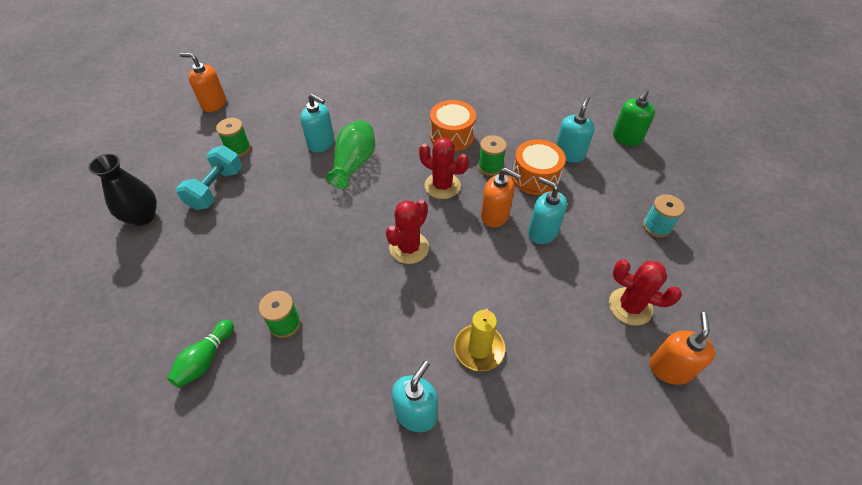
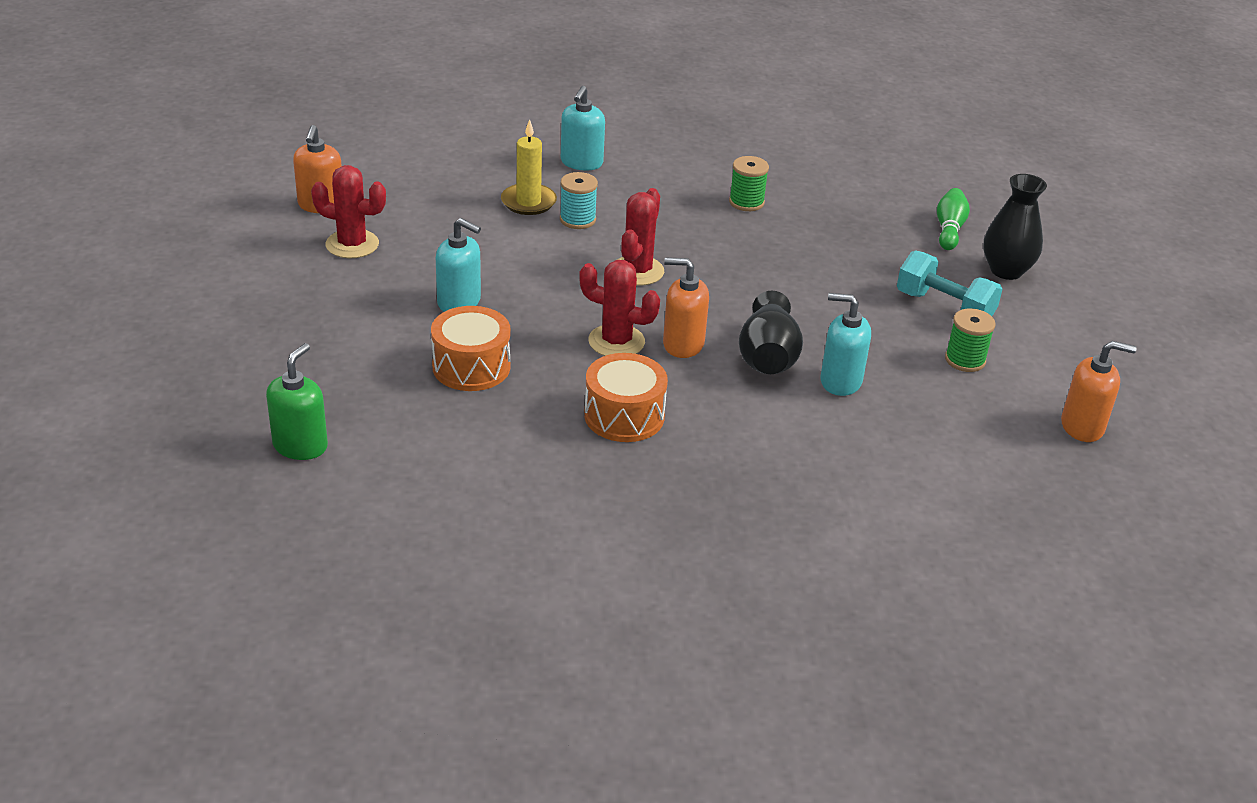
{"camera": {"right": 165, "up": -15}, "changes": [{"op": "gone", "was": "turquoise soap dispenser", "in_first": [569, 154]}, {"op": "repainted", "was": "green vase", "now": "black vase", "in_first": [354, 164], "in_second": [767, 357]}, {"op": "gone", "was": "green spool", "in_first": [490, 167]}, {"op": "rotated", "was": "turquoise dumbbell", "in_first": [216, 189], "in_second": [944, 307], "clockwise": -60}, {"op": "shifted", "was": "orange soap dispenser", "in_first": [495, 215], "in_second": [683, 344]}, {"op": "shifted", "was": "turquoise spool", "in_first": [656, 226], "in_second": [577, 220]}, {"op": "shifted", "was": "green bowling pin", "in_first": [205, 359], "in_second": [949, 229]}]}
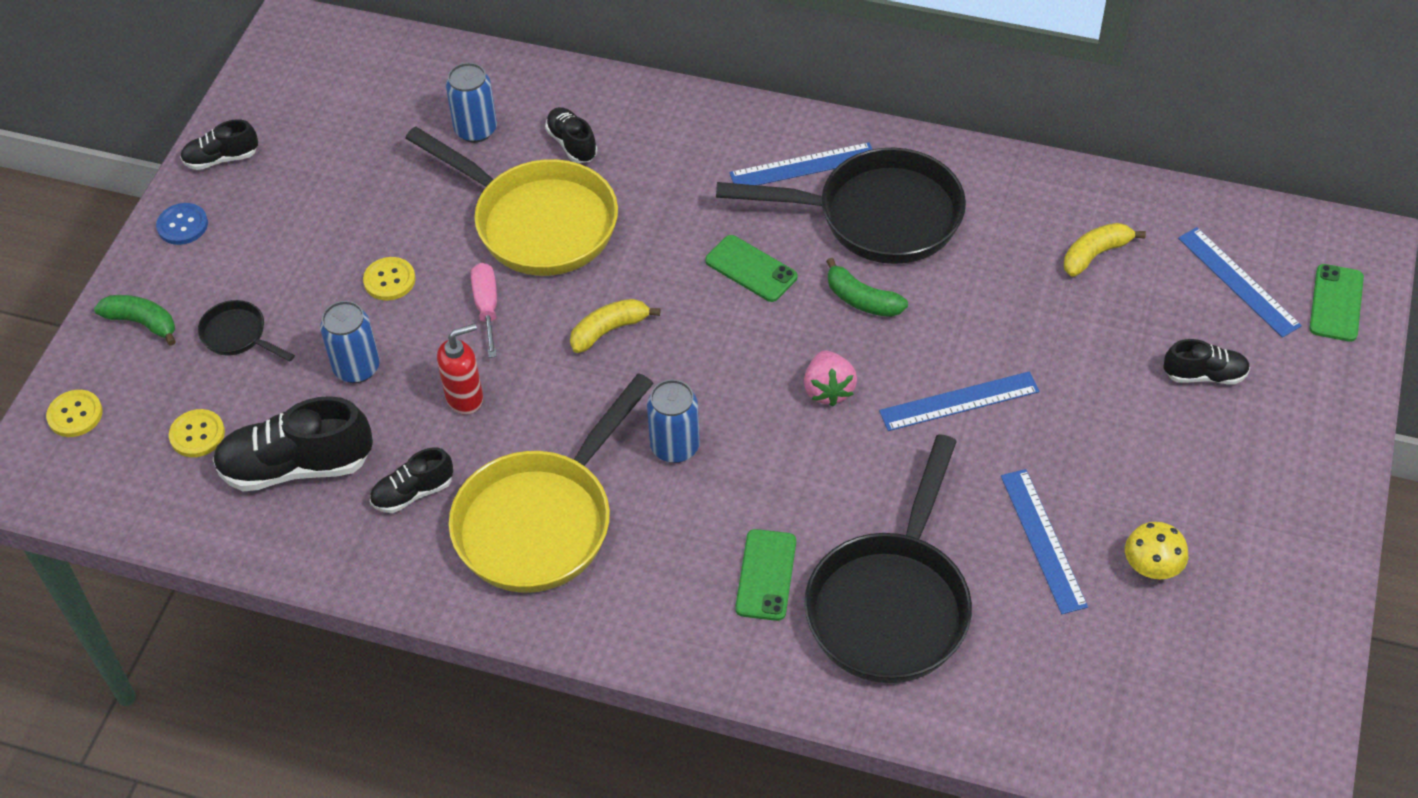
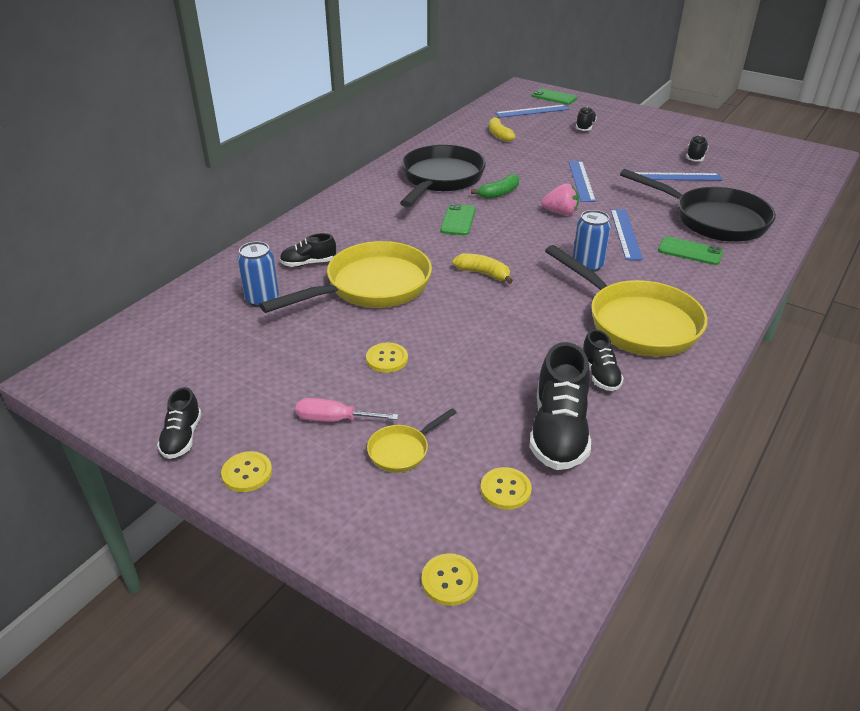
{"camera": {"right": -75, "up": -15}, "changes": [{"op": "shifted", "was": "blue ruler", "in_first": [803, 166], "in_second": [625, 234]}, {"op": "repainted", "was": "blue button", "now": "yellow button", "in_first": [182, 225], "in_second": [247, 473]}, {"op": "rotated", "was": "green phone", "in_first": [751, 269], "in_second": [458, 220], "clockwise": -45}, {"op": "shifted", "was": "pink screwdriver", "in_first": [487, 307], "in_second": [334, 419]}, {"op": "gone", "was": "green banana", "in_first": [142, 323]}, {"op": "rotated", "was": "yellow banana", "in_first": [609, 330], "in_second": [483, 274], "clockwise": 135}, {"op": "repainted", "was": "black pan", "now": "yellow pan", "in_first": [238, 335], "in_second": [402, 450]}, {"op": "gone", "was": "blue can", "in_first": [357, 368]}, {"op": "gone", "was": "red soap dispenser", "in_first": [465, 398]}, {"op": "swapped", "was": "yellow mushroom", "now": "black shoe", "in_first": [1151, 567], "in_second": [695, 157]}]}
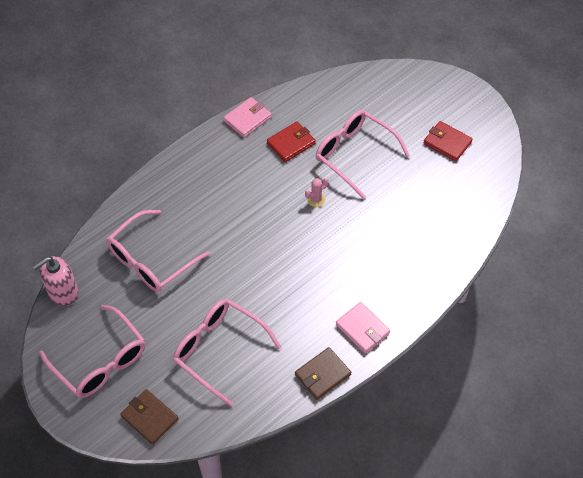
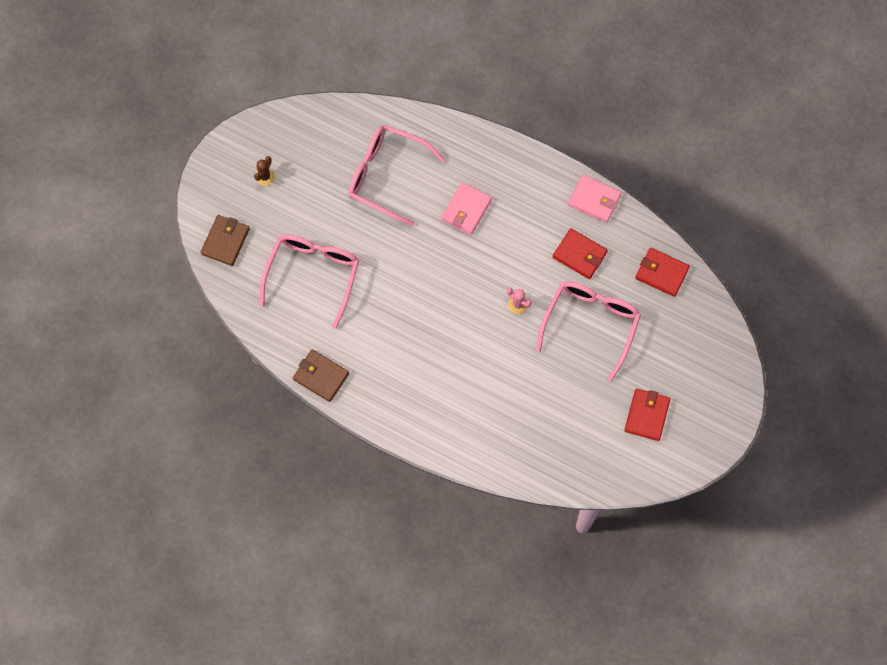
{"camera": {"right": 70, "up": 15}, "changes": [{"op": "gone", "was": "pink soap dispenser", "in_first": [63, 292]}, {"op": "shifted", "was": "pink wallet", "in_first": [362, 329], "in_second": [466, 209]}, {"op": "swapped", "was": "pink glasses", "now": "brown cactus", "in_first": [100, 361], "in_second": [265, 176]}, {"op": "new", "now": "red wallet", "in_second": [661, 273]}]}
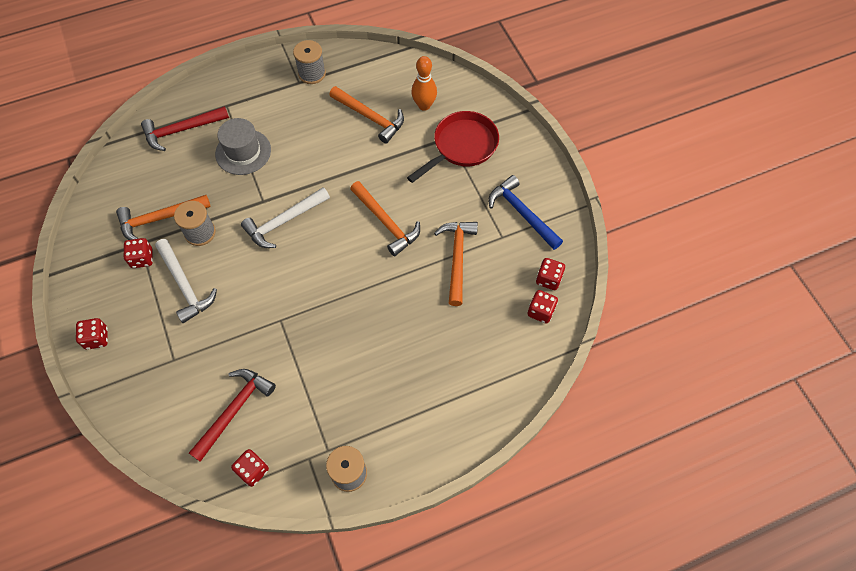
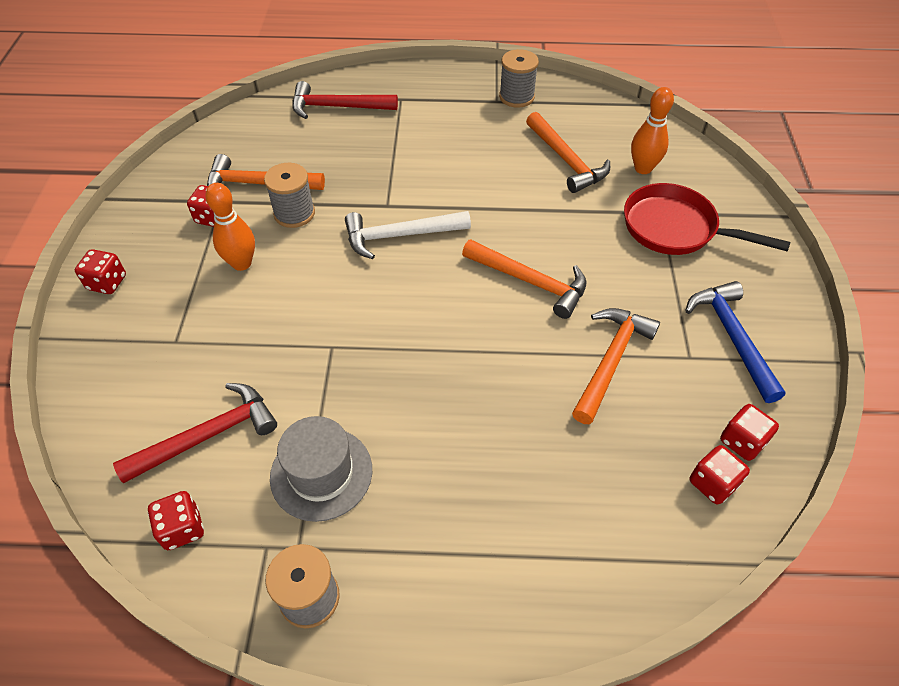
{"camera": {"right": 25, "up": -10}, "changes": [{"op": "rotated", "was": "red pan", "in_first": [462, 146], "in_second": [675, 228], "clockwise": -135}, {"op": "shifted", "was": "grey hat", "in_first": [243, 152], "in_second": [321, 473]}, {"op": "rotated", "was": "orange hammer", "in_first": [386, 223], "in_second": [530, 282], "clockwise": -45}, {"op": "swapped", "was": "white hammer", "now": "orange bowling pin", "in_first": [185, 285], "in_second": [241, 263]}]}
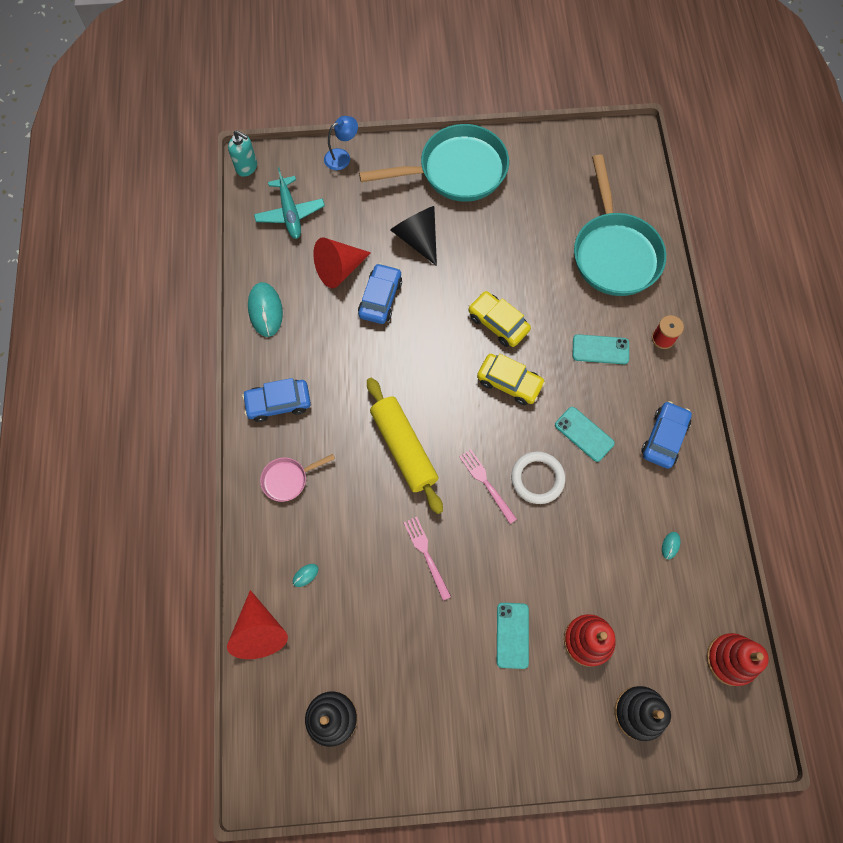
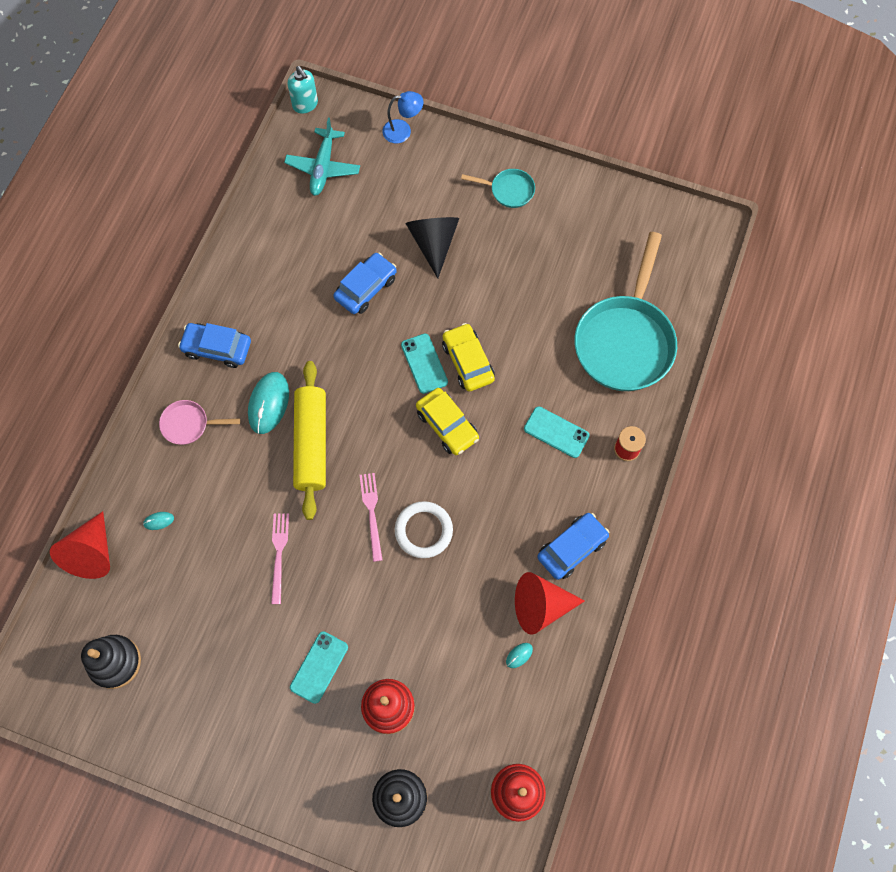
{"camera": {"right": 25, "up": 0}, "changes": [{"op": "scaled", "was": "turquoise pan", "in_first": [456, 171], "in_second": [508, 190], "ratio": 0.45}, {"op": "shifted", "was": "red cone", "in_first": [339, 269], "in_second": [541, 606]}, {"op": "shifted", "was": "turquoise mouse", "in_first": [265, 310], "in_second": [269, 403]}, {"op": "shifted", "was": "turquoise phone", "in_first": [584, 434], "in_second": [424, 363]}]}
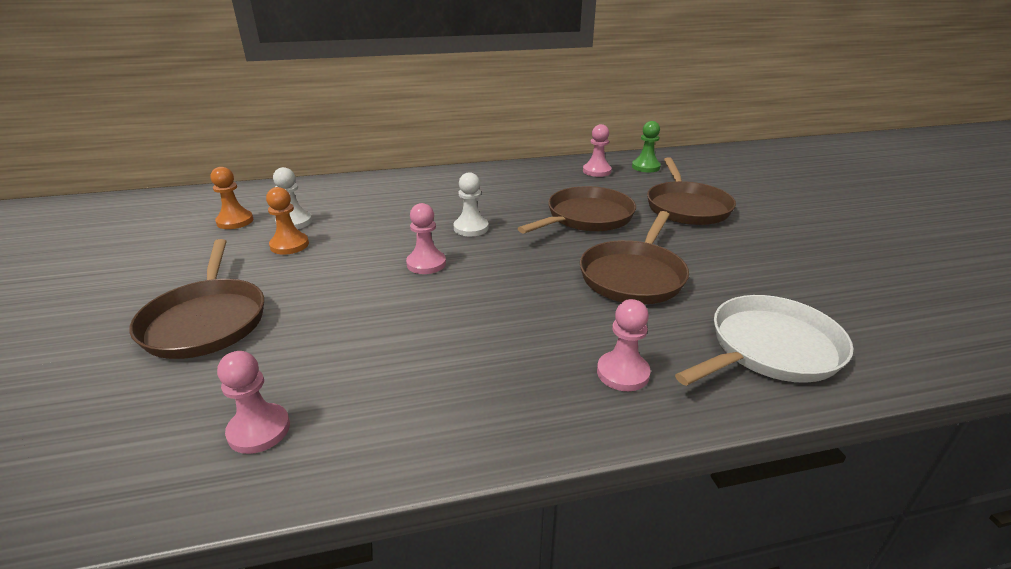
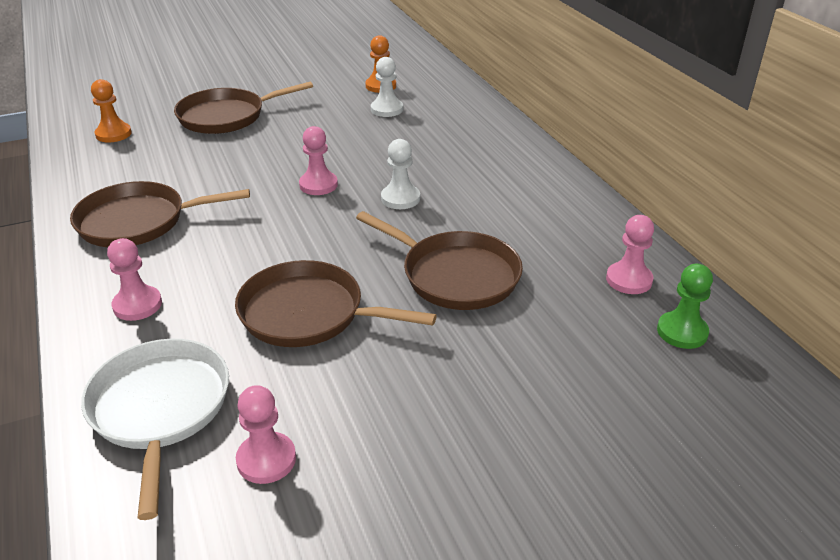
{"camera": {"right": 80, "up": 5}, "changes": [{"op": "shifted", "was": "brown pan", "in_first": [686, 207], "in_second": [138, 221]}, {"op": "shifted", "was": "orange pawn", "in_first": [289, 245], "in_second": [113, 134]}, {"op": "rotated", "was": "white pan", "in_first": [770, 349], "in_second": [160, 408], "clockwise": -150}, {"op": "shifted", "was": "pink pawn", "in_first": [259, 430], "in_second": [266, 459]}]}
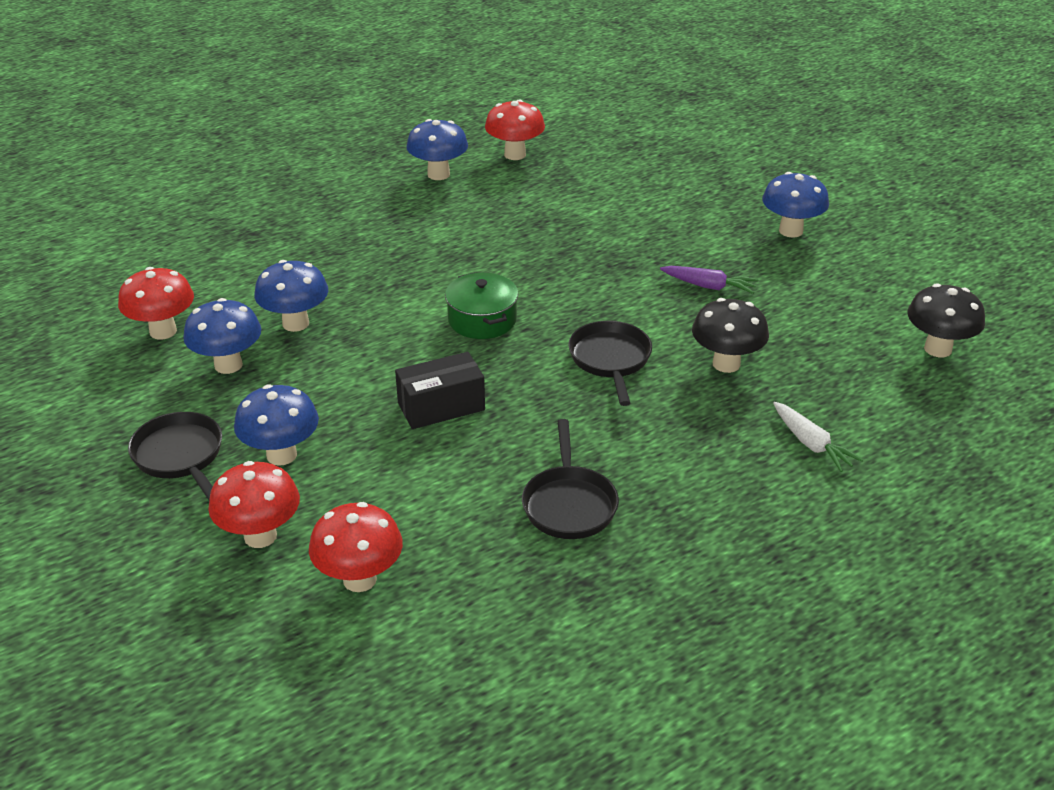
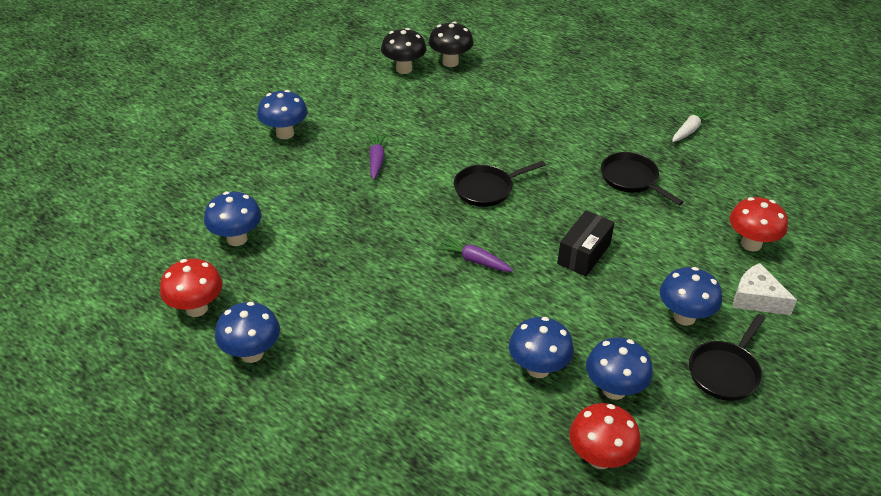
{"camera": {"right": -110, "up": 5}, "changes": [{"op": "swapped", "was": "green pot", "now": "purple carrot", "in_first": [482, 320], "in_second": [474, 260]}, {"op": "shifted", "was": "black mushroom", "in_first": [726, 364], "in_second": [450, 62]}, {"op": "rotated", "was": "black box", "in_first": [441, 407], "in_second": [584, 254], "clockwise": 75}, {"op": "shifted", "was": "white carrot", "in_first": [811, 444], "in_second": [689, 130]}, {"op": "rotated", "was": "black pan", "in_first": [569, 504], "in_second": [631, 179], "clockwise": -105}, {"op": "swapped", "was": "red mushroom", "now": "white cheese", "in_first": [260, 536], "in_second": [756, 299]}, {"op": "new", "now": "blue mushroom", "in_second": [237, 239]}]}
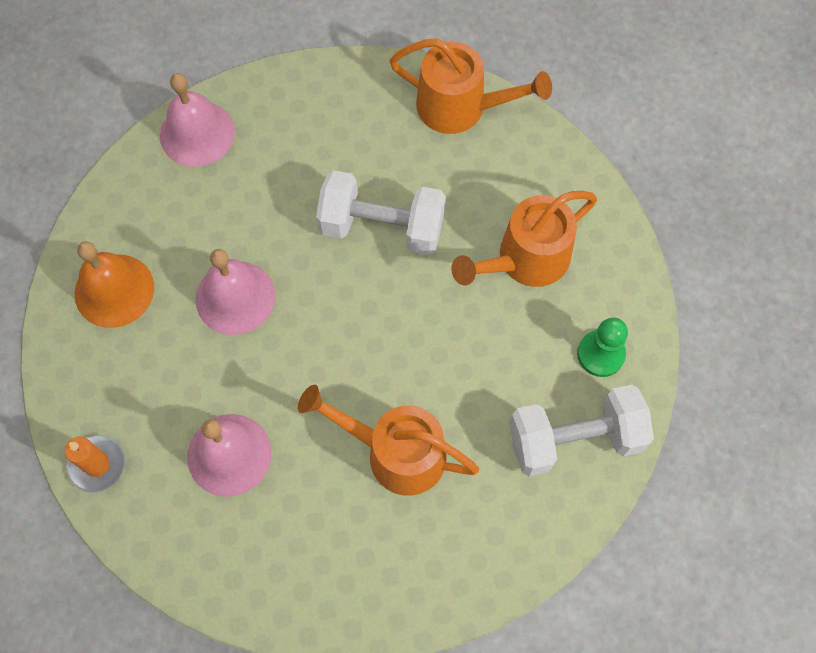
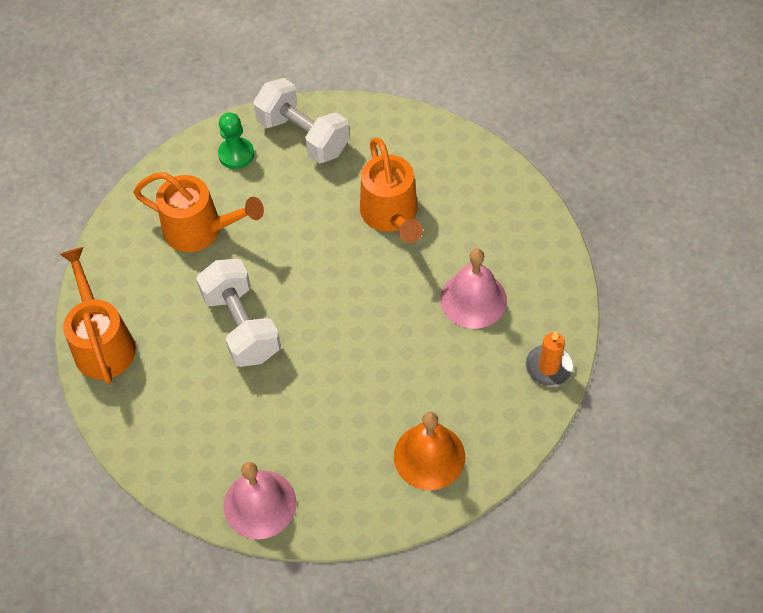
{"camera": {"right": -125, "up": -10}, "changes": [{"op": "gone", "was": "pink bell", "in_first": [235, 297]}]}
